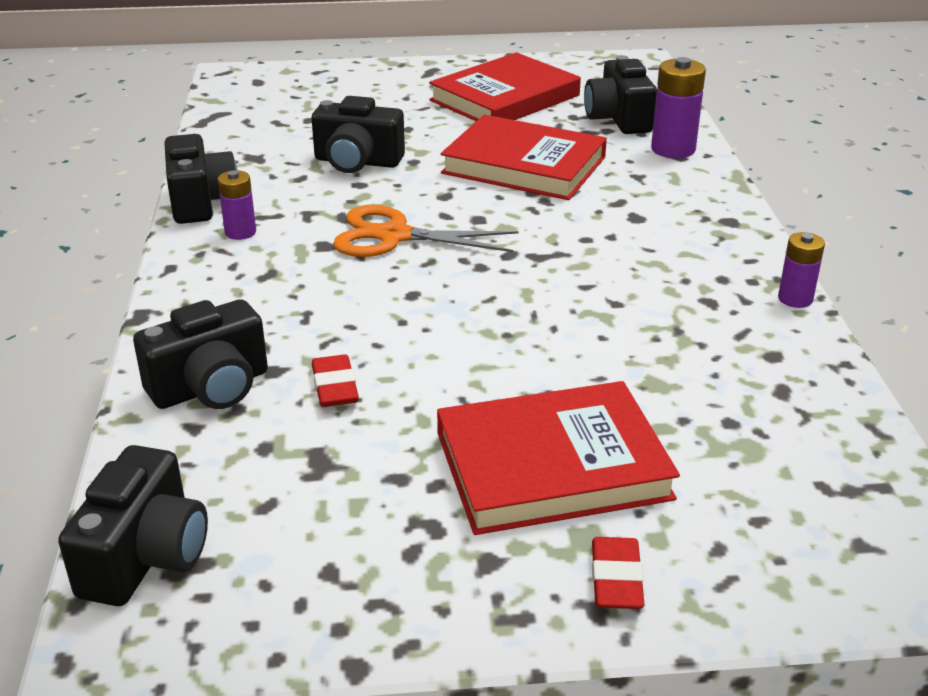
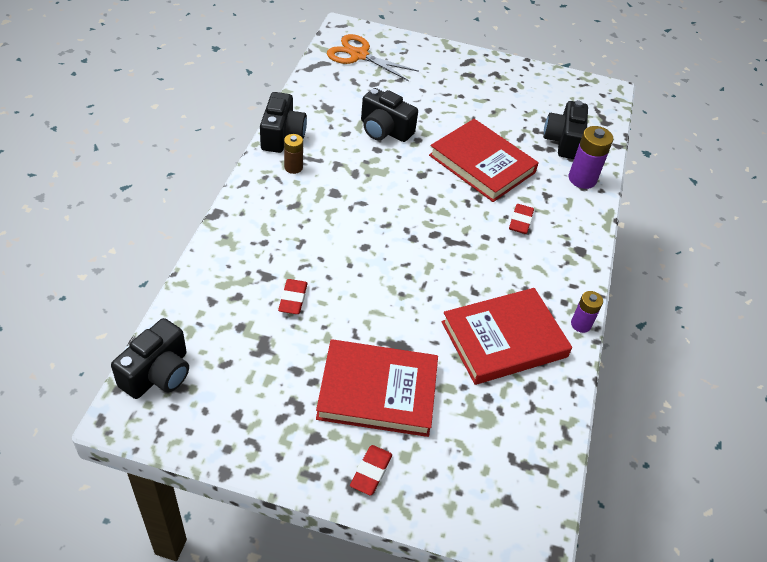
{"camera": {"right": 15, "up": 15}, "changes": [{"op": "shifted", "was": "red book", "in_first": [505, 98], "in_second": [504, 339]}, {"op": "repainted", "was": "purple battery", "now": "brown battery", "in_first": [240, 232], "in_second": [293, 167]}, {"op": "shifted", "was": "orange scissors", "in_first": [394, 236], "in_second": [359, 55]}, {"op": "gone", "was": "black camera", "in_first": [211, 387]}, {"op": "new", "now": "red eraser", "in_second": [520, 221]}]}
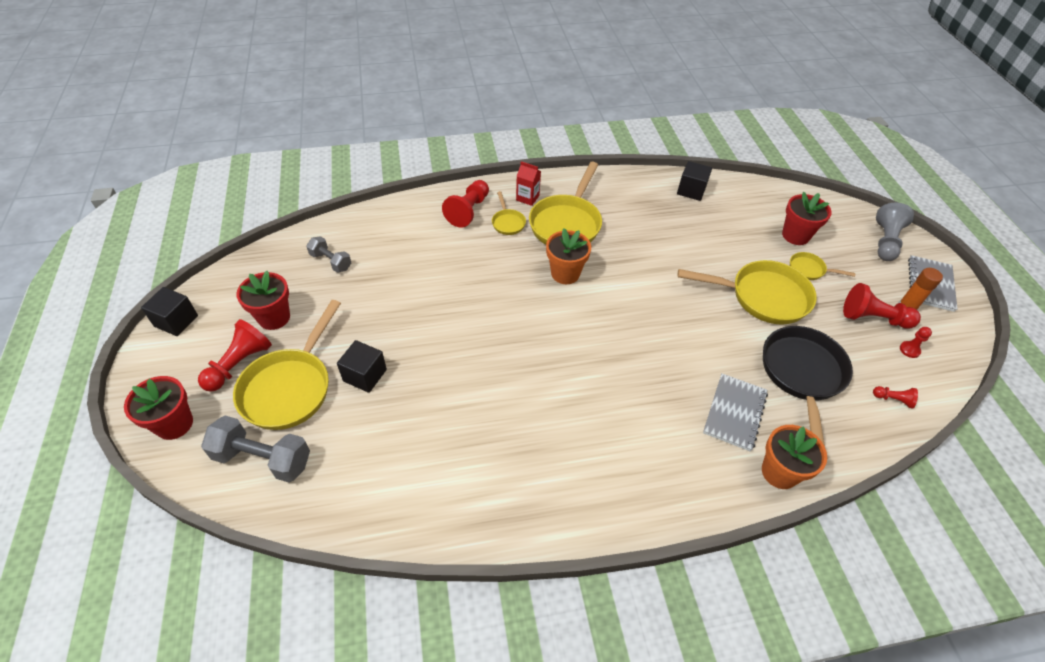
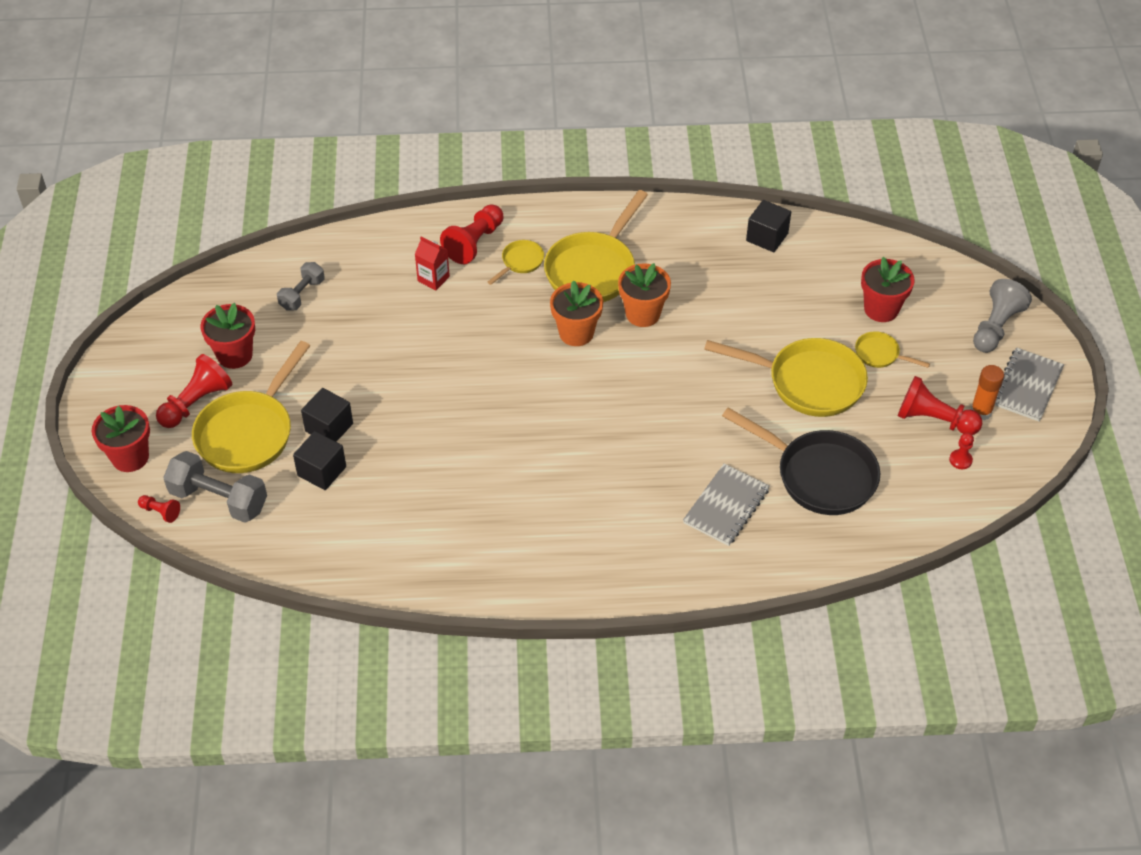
{"camera": {"right": 10, "up": 0}, "changes": [{"op": "shifted", "was": "red carton", "in_first": [527, 198], "in_second": [433, 279]}, {"op": "rotated", "was": "yellow pan", "in_first": [508, 222], "in_second": [520, 262], "clockwise": -135}, {"op": "rotated", "was": "grey dumbbell", "in_first": [331, 261], "in_second": [302, 294], "clockwise": 75}, {"op": "shifted", "was": "black cube", "in_first": [176, 321], "in_second": [322, 471]}, {"op": "rotated", "was": "black pan", "in_first": [802, 375], "in_second": [819, 475], "clockwise": 105}, {"op": "shifted", "was": "red pawn", "in_first": [893, 399], "in_second": [160, 512]}, {"op": "shifted", "was": "orange flower pot", "in_first": [779, 472], "in_second": [643, 314]}]}
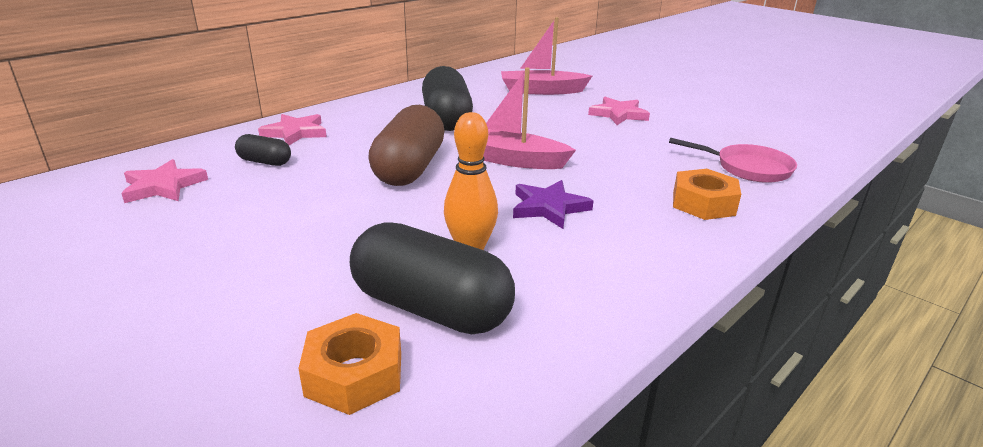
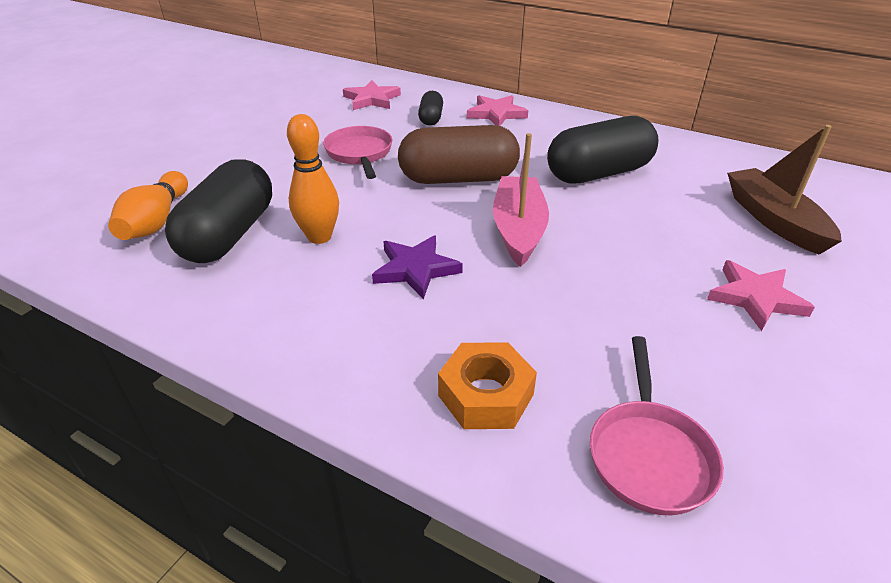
{"camera": {"right": 75, "up": 10}, "changes": [{"op": "repainted", "was": "pink boat", "now": "brown boat", "in_first": [542, 91], "in_second": [774, 220]}, {"op": "swapped", "was": "orange nut", "now": "orange bowling pin", "in_first": [354, 374], "in_second": [156, 221]}, {"op": "new", "now": "pink pan", "in_second": [359, 154]}]}
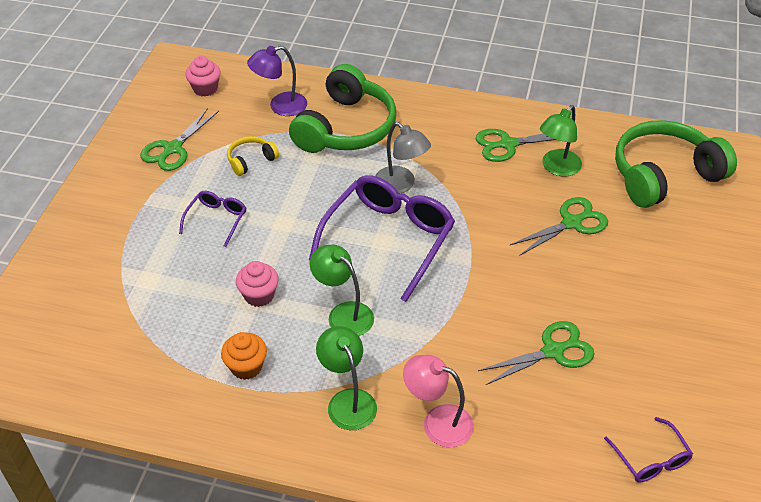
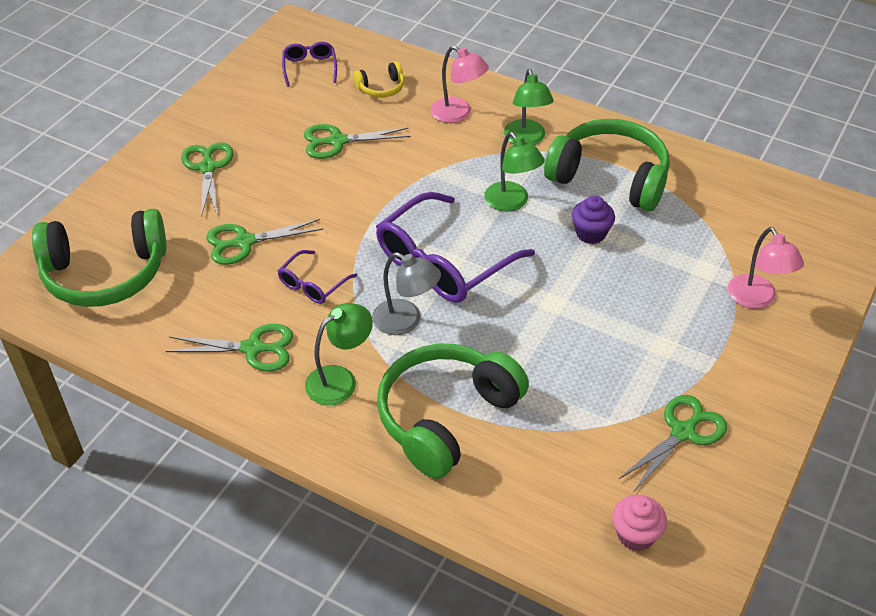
{"camera": {"right": -165, "up": 0}, "changes": [{"op": "gone", "was": "purple lamp", "in_first": [280, 106]}, {"op": "shifted", "was": "green lamp", "in_first": [557, 168], "in_second": [340, 380]}, {"op": "rotated", "was": "grey lamp", "in_first": [401, 185], "in_second": [406, 321], "clockwise": 150}, {"op": "shifted", "was": "yellow headphones", "in_first": [251, 160], "in_second": [381, 88]}, {"op": "shifted", "was": "purple glasses", "in_first": [216, 220], "in_second": [313, 284]}, {"op": "repainted", "was": "pink cupcake", "now": "purple cupcake", "in_first": [259, 295], "in_second": [590, 233]}, {"op": "swapped", "was": "orange cupcake", "now": "green headphones", "in_first": [246, 367], "in_second": [610, 177]}, {"op": "new", "now": "green scissors", "in_second": [208, 167]}, {"op": "new", "now": "pink lamp", "in_second": [756, 299]}]}
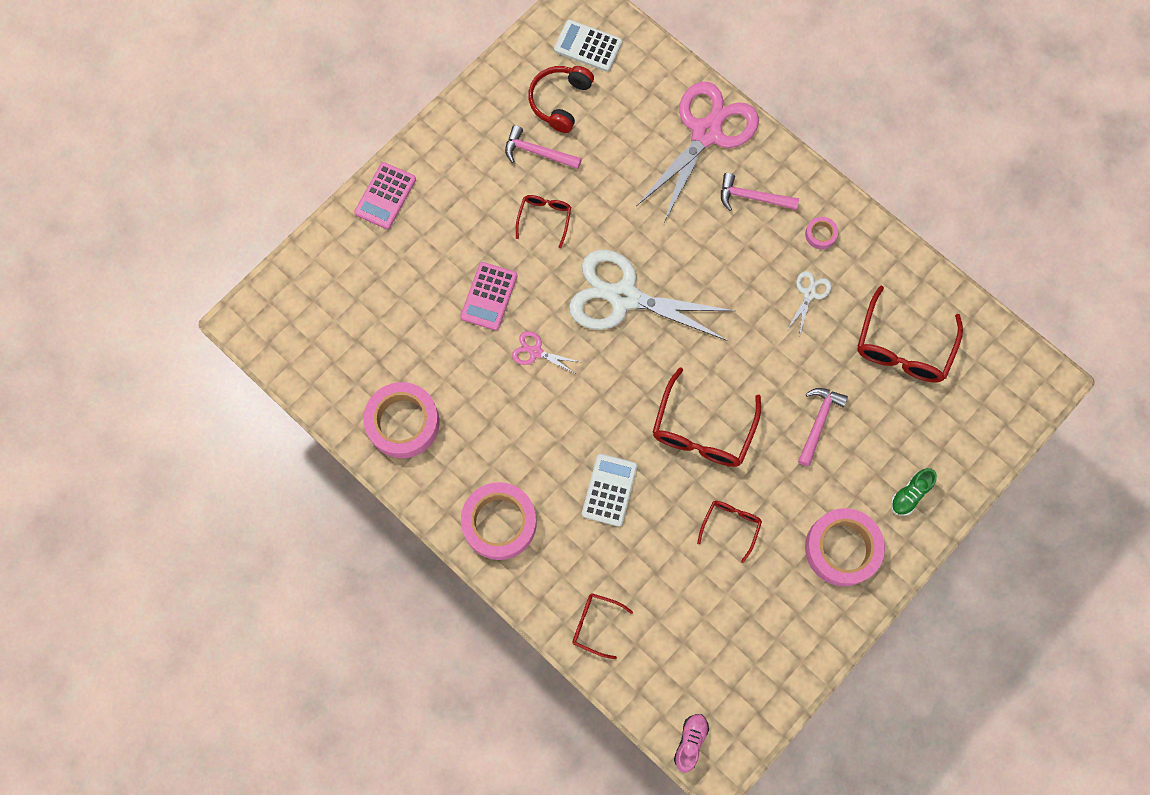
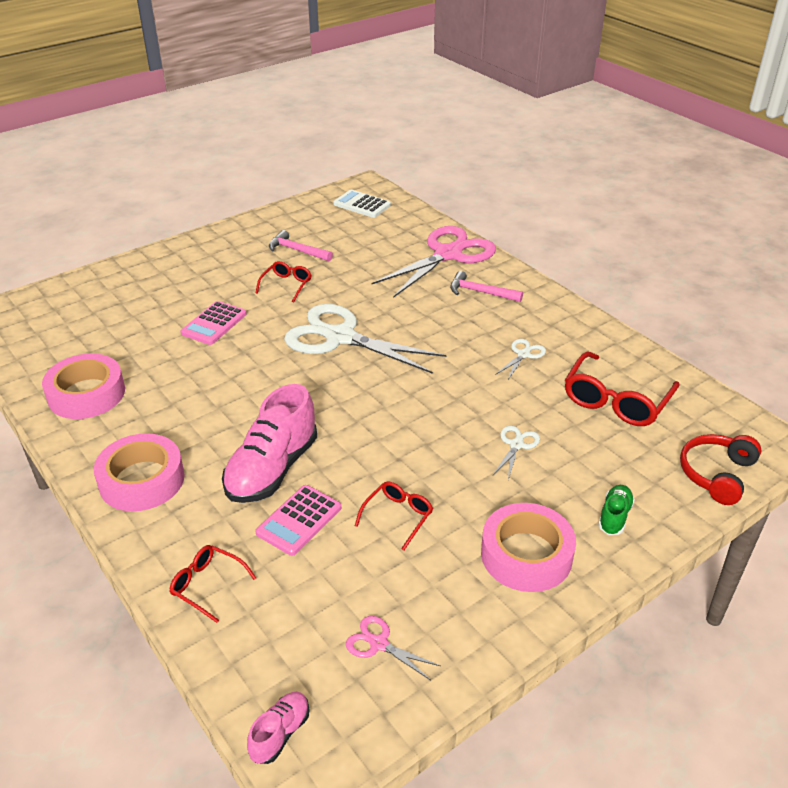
{"camera": {"right": 10, "up": -35}, "changes": [{"op": "shifted", "was": "red headphones", "in_first": [560, 101], "in_second": [717, 474]}, {"op": "shifted", "was": "pink calculator", "in_first": [385, 196], "in_second": [299, 520]}, {"op": "gone", "was": "pink tape", "in_first": [820, 234]}, {"op": "shifted", "was": "pink scissors", "in_first": [535, 352], "in_second": [379, 644]}, {"op": "gone", "was": "red glasses", "in_first": [702, 430]}, {"op": "swapped", "was": "pink hammer", "now": "white scissors", "in_first": [818, 422], "in_second": [516, 445]}, {"op": "swapped", "was": "white calculator", "now": "pink shoe", "in_first": [609, 490], "in_second": [272, 469]}, {"op": "rotated", "was": "green shoe", "in_first": [910, 494], "in_second": [614, 516], "clockwise": 150}]}
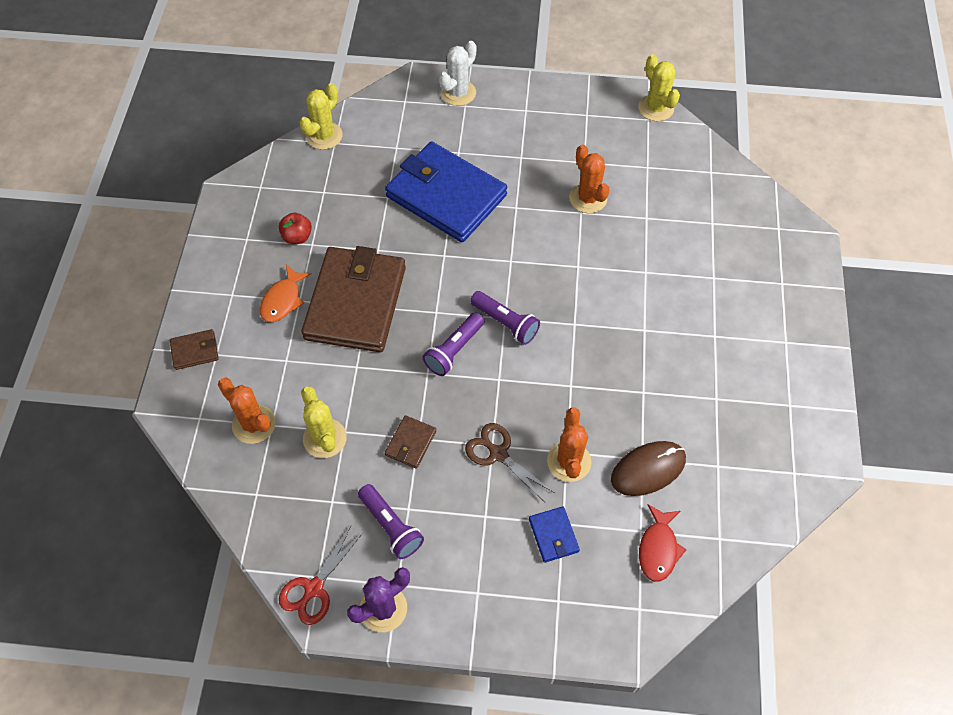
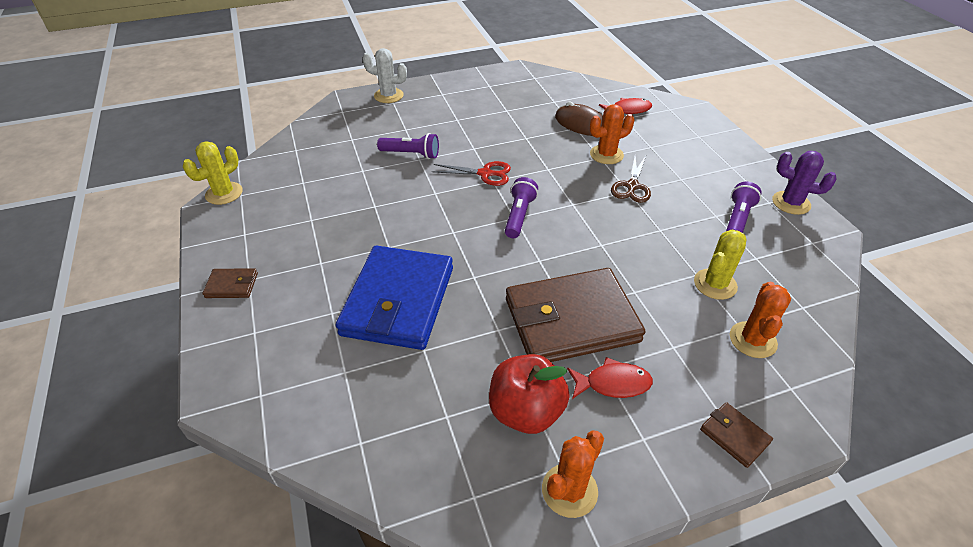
{"camera": {"right": -115, "up": -15}, "changes": [{"op": "shifted", "was": "white cactus", "in_first": [458, 93], "in_second": [388, 96]}, {"op": "gone", "was": "yellow cactus", "in_first": [324, 136]}, {"op": "shifted", "was": "orange cactus", "in_first": [588, 198], "in_second": [569, 490]}, {"op": "scaled", "was": "red apple", "in_first": [297, 237], "in_second": [526, 411], "ratio": 1.83}, {"op": "repainted", "was": "orange fish", "now": "red fish", "in_first": [283, 300], "in_second": [613, 383]}, {"op": "shifted", "was": "purple flashlight", "in_first": [454, 350], "in_second": [411, 154]}, {"op": "shifted", "was": "brown wallet", "in_first": [410, 443], "in_second": [232, 285]}, {"op": "gone", "was": "blue wallet", "in_first": [553, 535]}, {"op": "shifted", "was": "red scissors", "in_first": [314, 589], "in_second": [485, 174]}]}
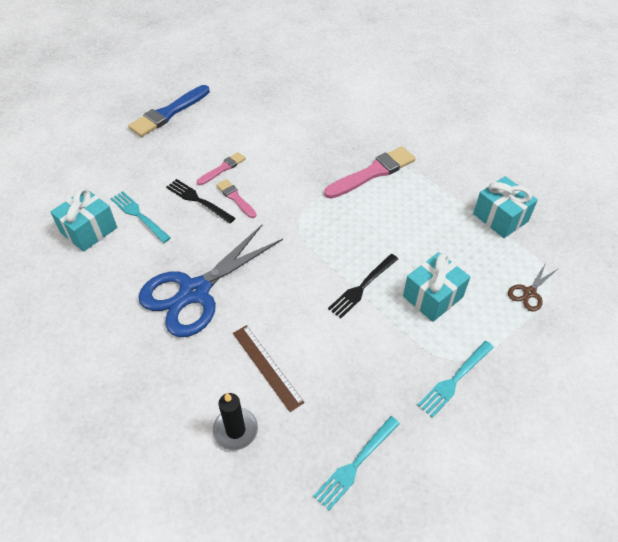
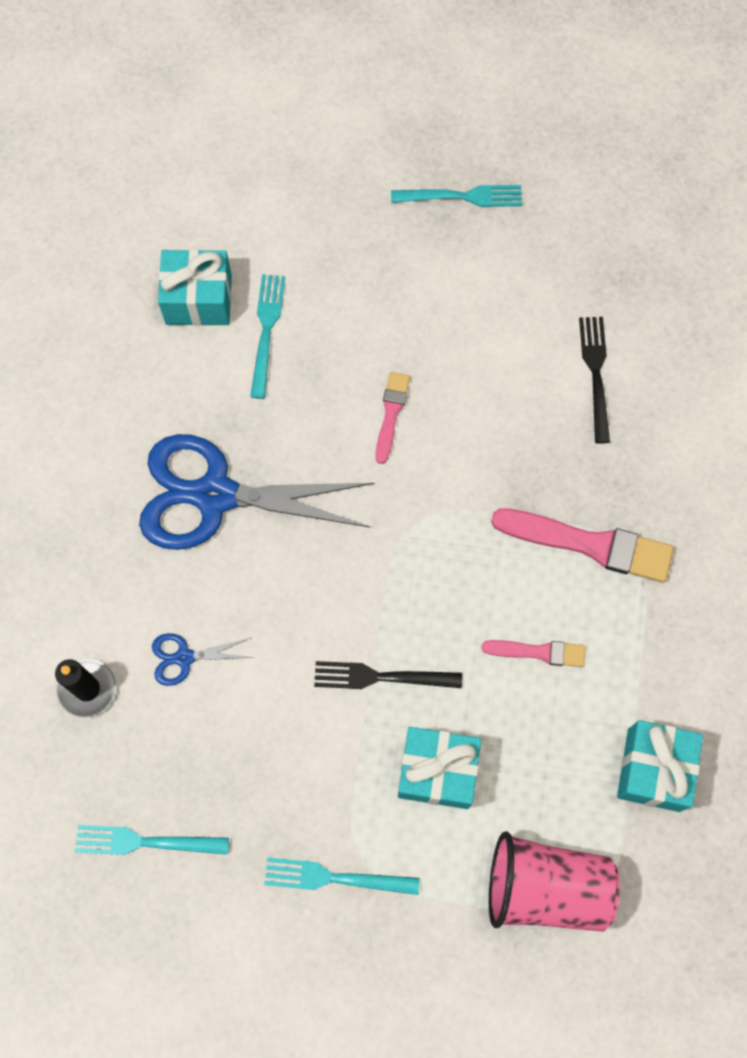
{"camera": {"right": 50, "up": 20}, "changes": [{"op": "swapped", "was": "blue brush", "now": "turquoise fork", "in_first": [168, 113], "in_second": [462, 196]}, {"op": "shifted", "was": "pink brush", "in_first": [223, 168], "in_second": [538, 652]}, {"op": "shifted", "was": "black fork", "in_first": [198, 200], "in_second": [595, 373]}, {"op": "swapped", "was": "brown scissors", "now": "pink cup", "in_first": [529, 292], "in_second": [546, 888]}, {"op": "swapped", "was": "brown ruler", "now": "blue scissors", "in_first": [267, 367], "in_second": [184, 657]}]}
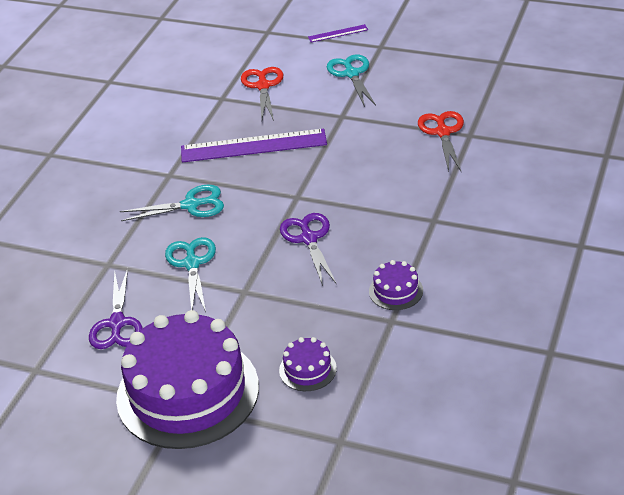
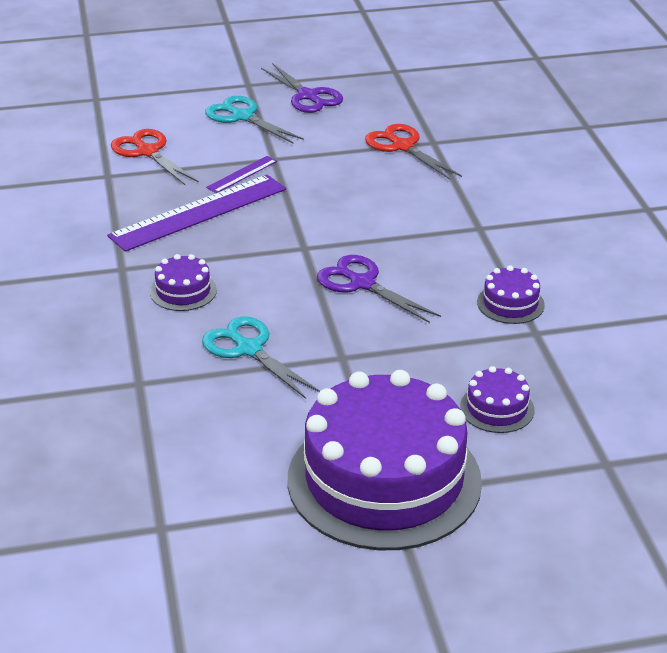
{"camera": {"right": -35, "up": -5}, "changes": [{"op": "shifted", "was": "purple ruler", "in_first": [338, 33], "in_second": [242, 174]}, {"op": "swapped", "was": "turquoise scissors", "now": "purple cake", "in_first": [191, 205], "in_second": [183, 291]}, {"op": "shifted", "was": "purple scissors", "in_first": [117, 323], "in_second": [307, 96]}]}
